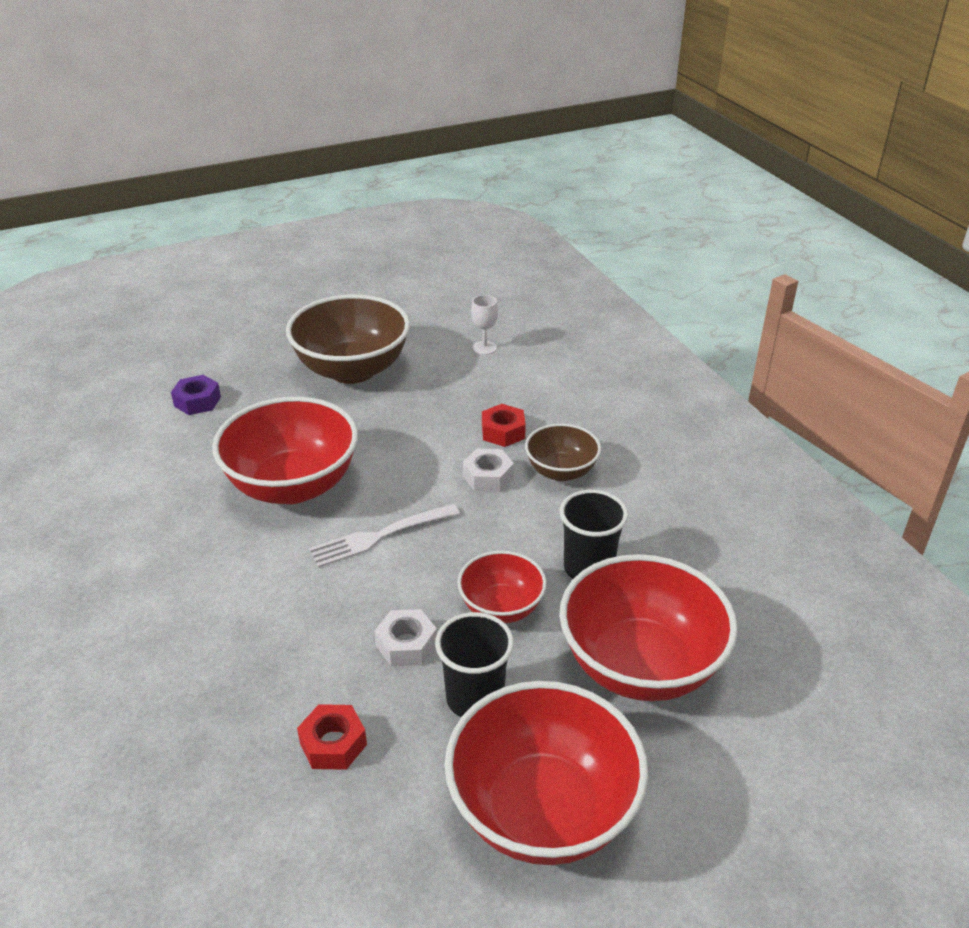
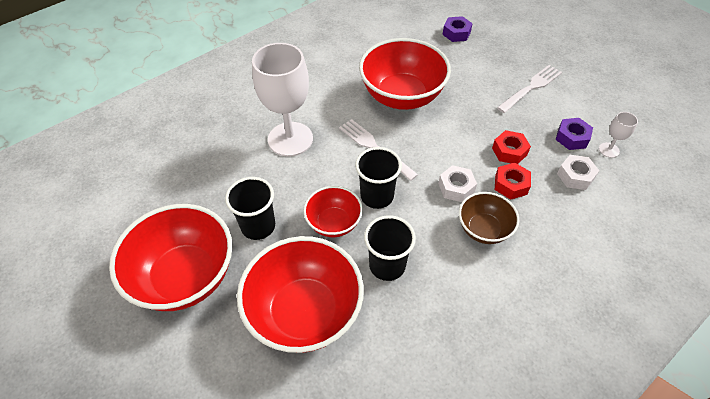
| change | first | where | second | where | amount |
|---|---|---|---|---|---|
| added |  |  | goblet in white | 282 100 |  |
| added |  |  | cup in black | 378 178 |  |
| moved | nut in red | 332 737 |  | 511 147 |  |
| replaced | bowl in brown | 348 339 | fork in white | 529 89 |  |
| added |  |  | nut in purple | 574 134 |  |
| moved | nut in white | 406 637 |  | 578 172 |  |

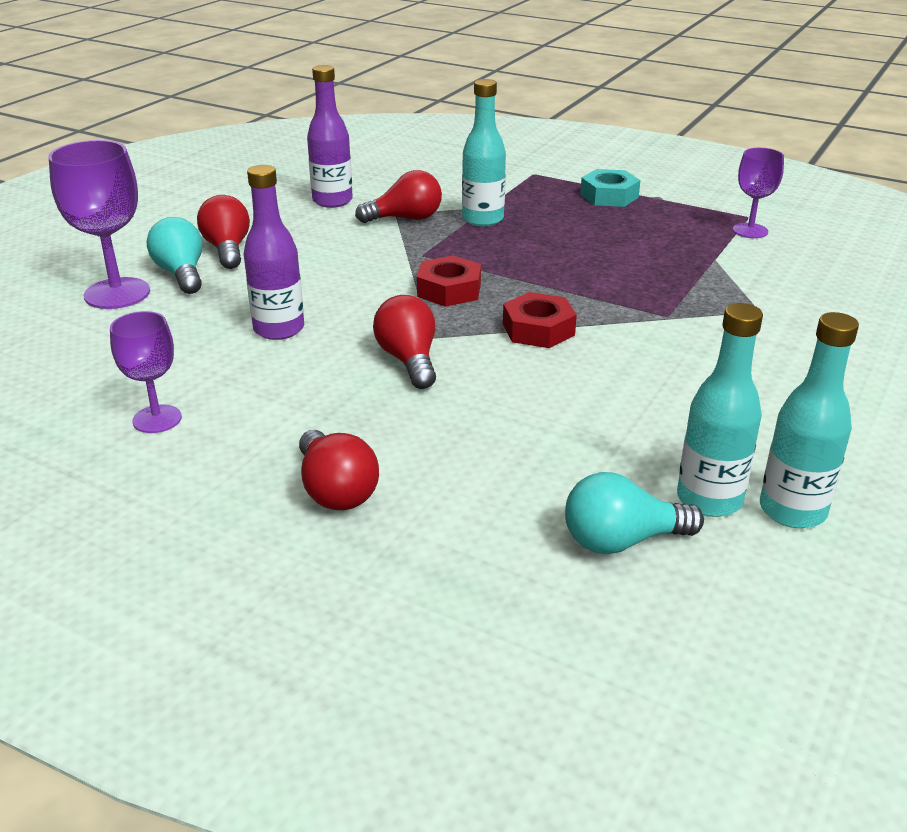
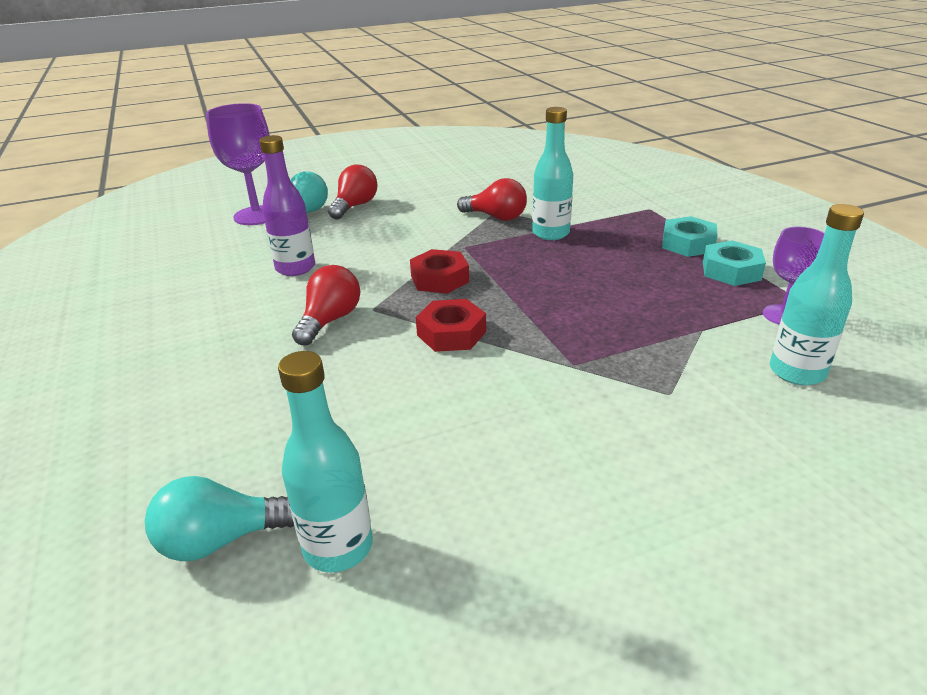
| change | first | where | second | where | amount |
|---|---|---|---|---|---|
| turned | light bulb in turquoise | 634 513 |  | 219 518 | 45 degrees counterclockwise |
| added |  |  | nut in turquoise | 734 263 |  |
| moved | bottle in turquoise | 809 420 |  | 817 294 |  |
| removed | goblet in purple | 146 372 |  |  |  |
| removed | light bulb in red | 339 470 |  |  |  |
| removed | bottle in purple | 330 136 |  |  |  |

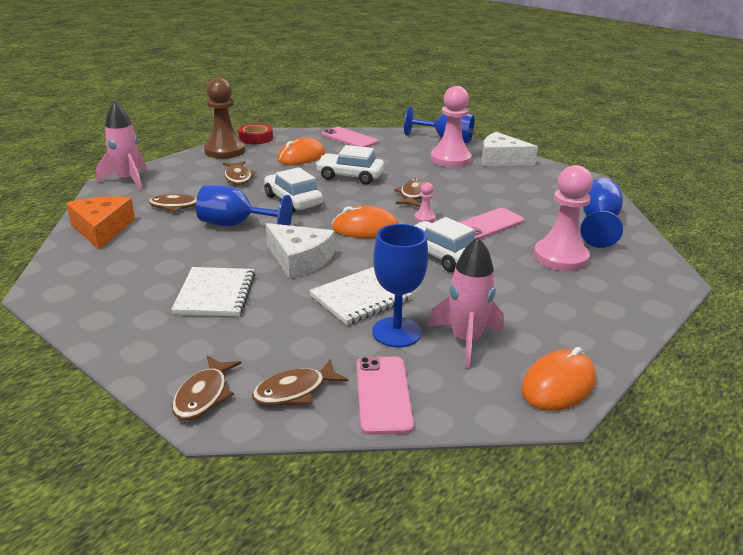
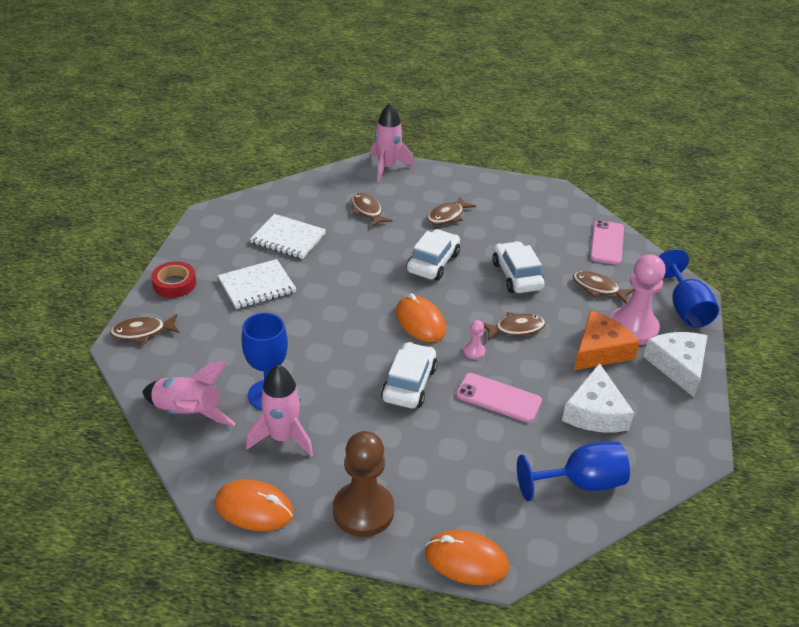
| change | first | where | second | where | amount |
|---|---|---|---|---|---|
| replaced | phone in pink | 385 396 | rocket in pink | 189 393 |  |
| moved | tape in red | 255 133 |  | 173 279 |  |
| moved | notebook in white | 360 296 |  | 288 236 |  |
| moved | pawn in brown | 224 118 |  | 363 484 |  |
| moved | mouse in orange | 301 151 |  | 467 557 |  |
| moved | cheese in white | 300 251 |  | 598 397 |  |
| moved | fish in brown | 300 382 |  | 604 287 |  |
| moved | cheese in orange | 100 222 |  | 607 340 |  |
| removed | goblet in blue | 244 205 |  |  |  |
| removed | pawn in pink | 563 218 |  |  |  |

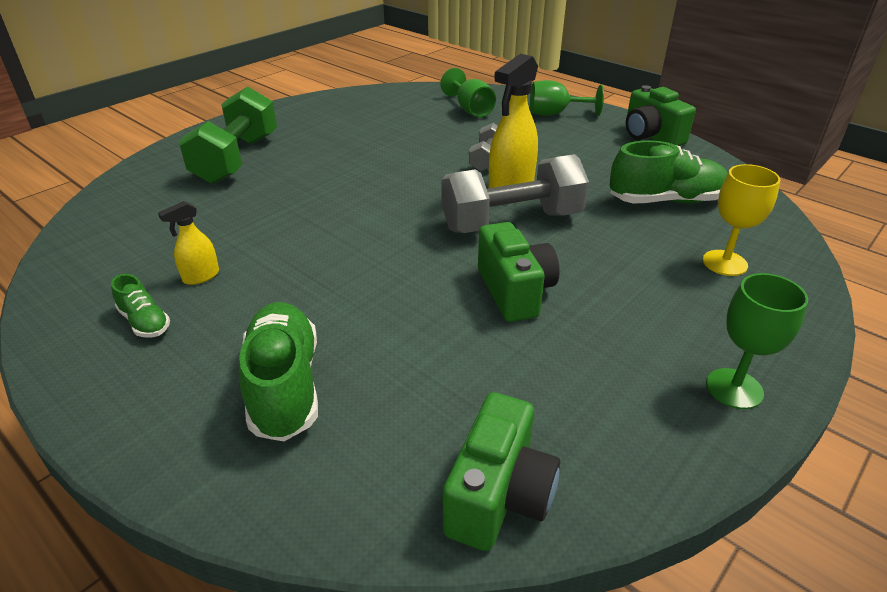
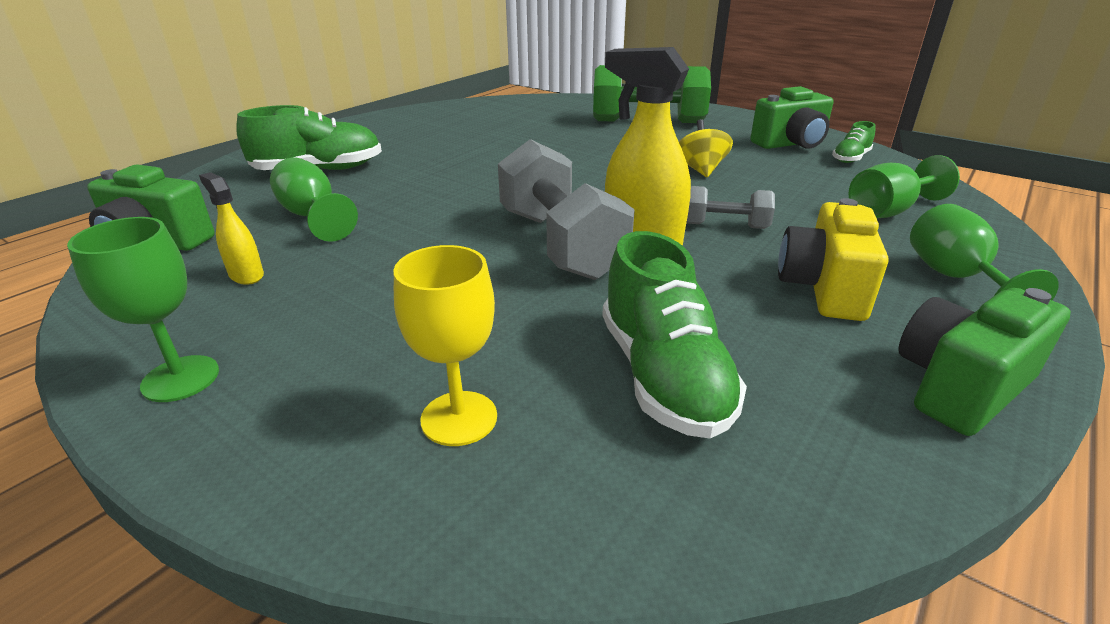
| change | first | where | second | where | amount |
|---|---|---|---|---|---|
| moved | spray bottle in yellow | 188 243 |  | 231 228 |  |
| added |  |  | goblet in green | 314 200 |  |
| added |  |  | spinning top in yellow | 706 148 |  |
| moved | camera in green | 519 272 |  | 792 117 |  |
| added |  |  | camera in yellow | 833 259 |  |
| moved | shoe in green | 140 306 |  | 854 142 |  |

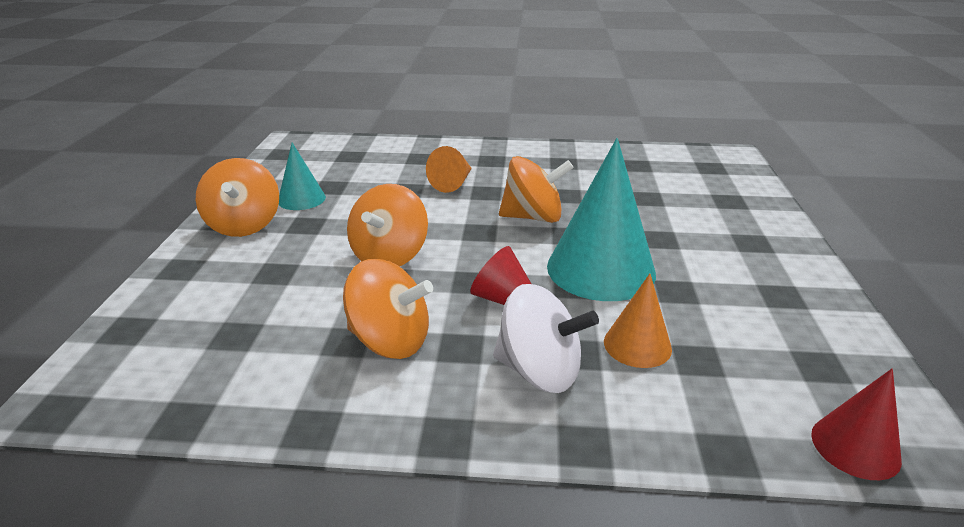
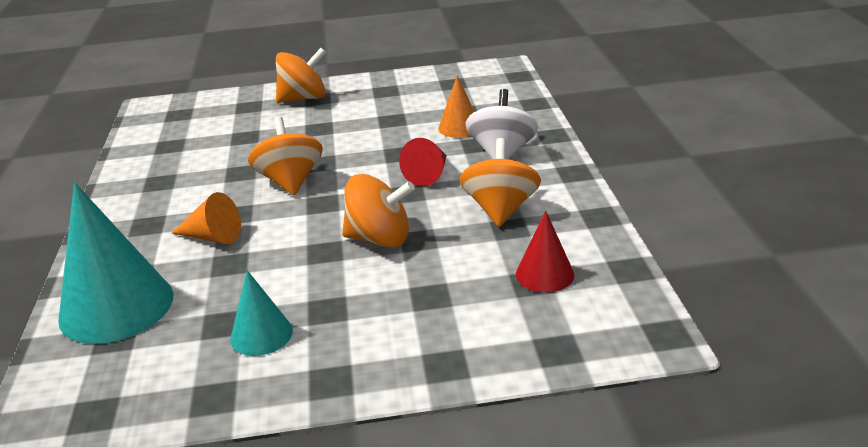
| change | first | where | second | where | amount |
|---|---|---|---|---|---|
| moved | cone in turquoise | 601 219 |  | 116 263 |  |
| moved | spinning top in orange | 237 197 |  | 301 75 |  |
| moved | cone in red | 856 424 |  | 545 251 |  |

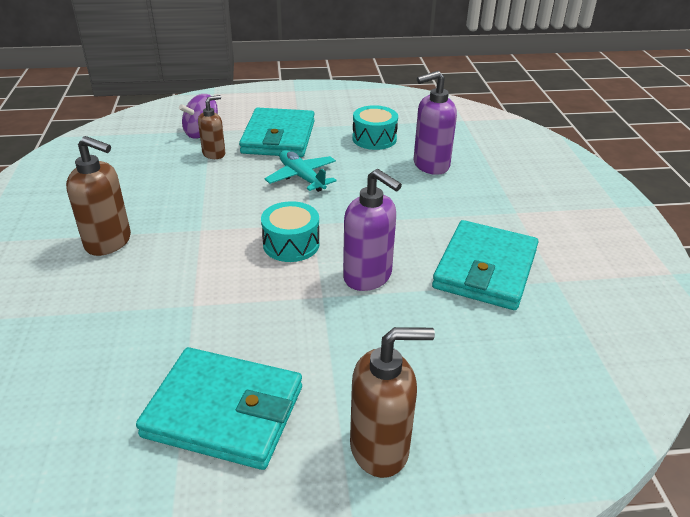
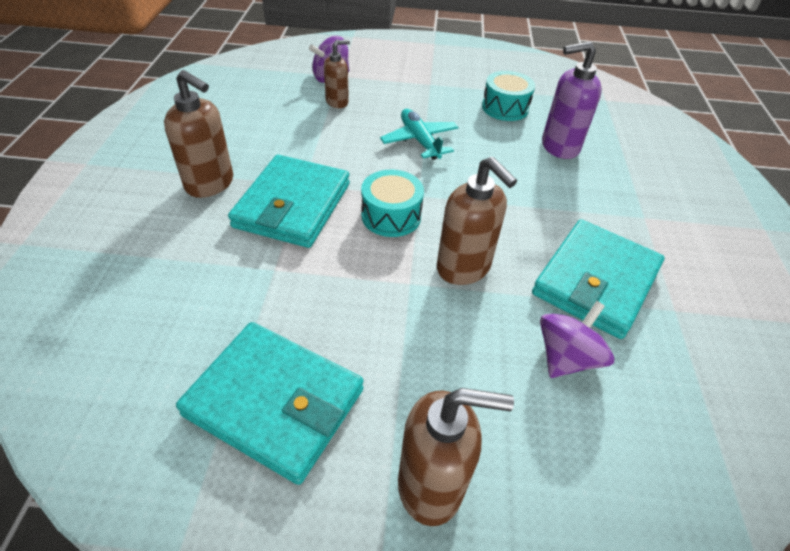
| change | first | where | second | where | amount |
|---|---|---|---|---|---|
| moved | wallet in turquoise | 277 132 |  | 289 201 |  |
| recoloured | soap dispenser in purple | 372 230 | soap dispenser in brown | 477 221 |  |
| added |  |  | spinning top in purple | 577 339 |  |

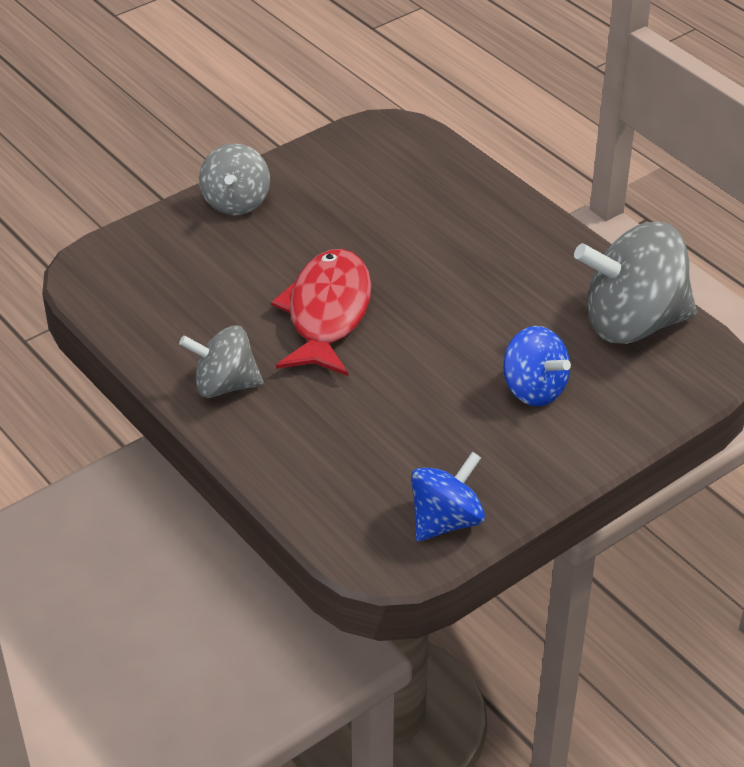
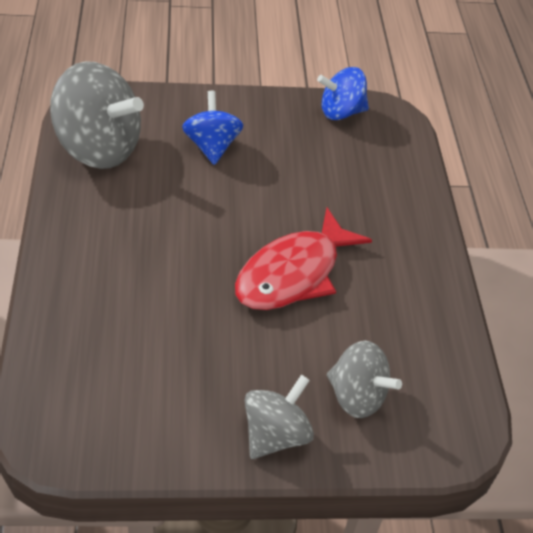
| change | first | where | second | where | amount |
|---|---|---|---|---|---|
| moved | spinning top in grey | 221 361 |  | 364 379 |  |

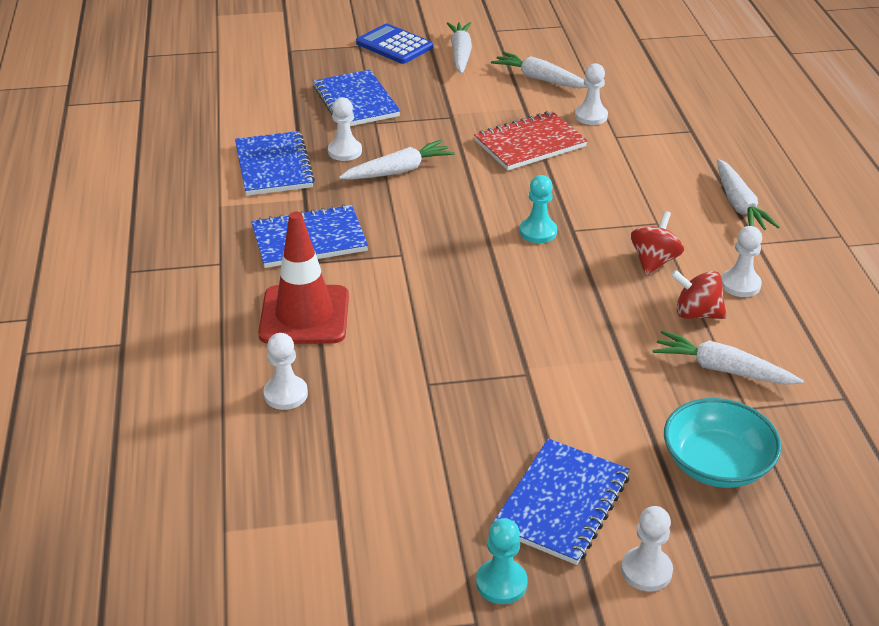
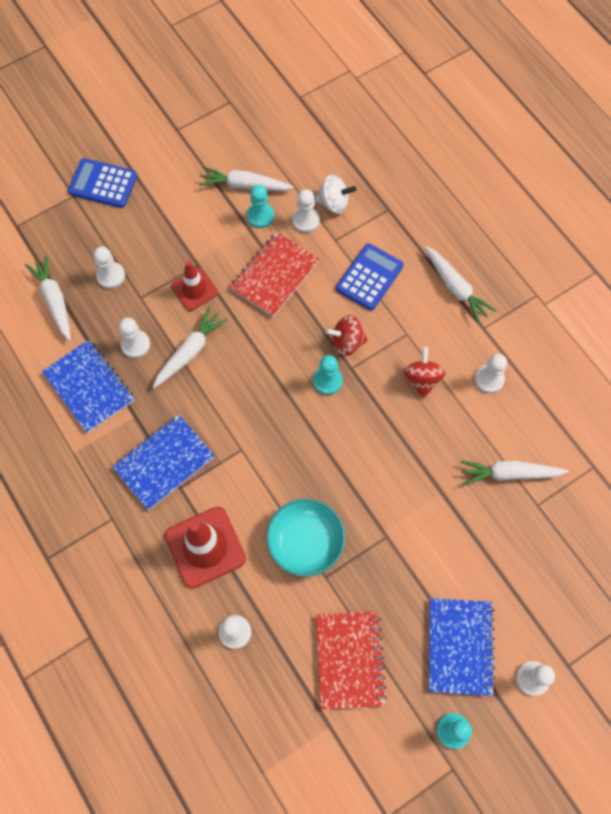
| change | first | where | second | where | amount |
|---|---|---|---|---|---|
| moved | carrot in white | 459 48 |  | 48 298 |  |
| replaced | notebook in blue | 356 98 | pawn in white | 109 268 |  |
| added |  |  | traffic cone in red | 194 286 |  |
| added |  |  | pawn in turquoise | 260 206 |  |
| moved | bowl in turquoise | 722 443 |  | 305 538 |  |
| added |  |  | spinning top in white | 335 194 |  |
| added |  |  | notebook in red | 351 660 |  |
| moved | spinning top in red | 699 294 |  | 346 335 |  |
| added |  |  | calculator in blue | 370 276 |  |

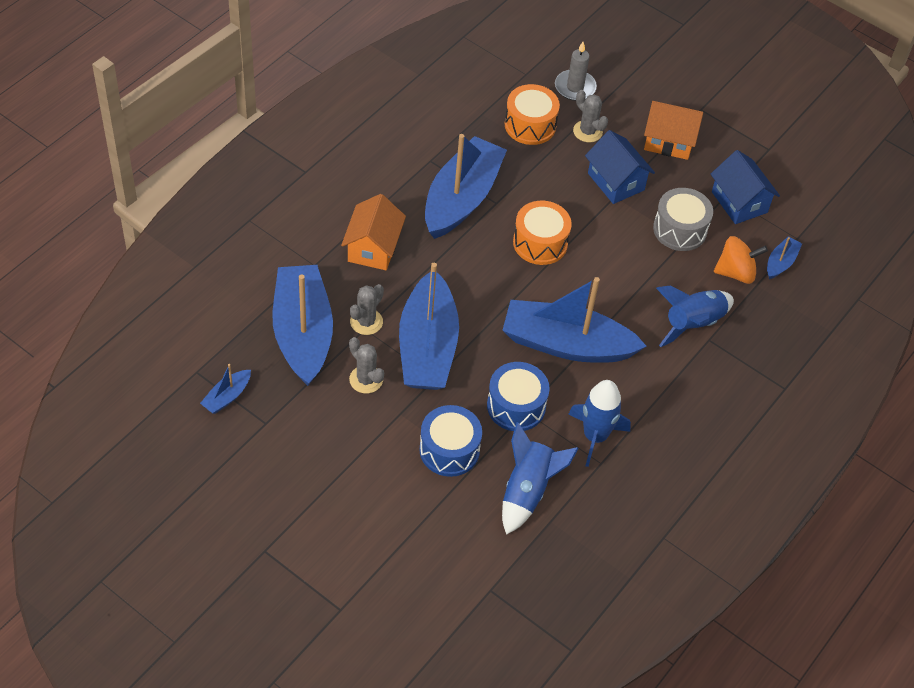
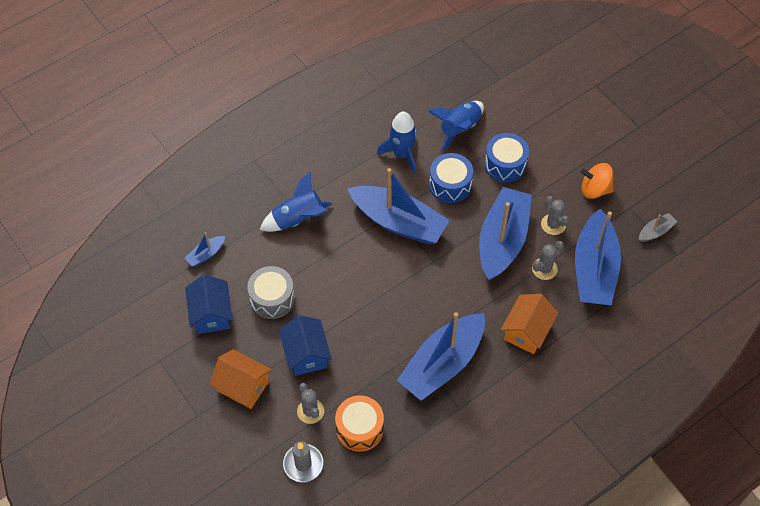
| change | first | where | second | where | amount |
|---|---|---|---|---|---|
| moved | spinning top in orange | 741 260 |  | 597 181 |  |
| recoloured | boat in blue | 225 389 | boat in grey | 658 227 |  |
| removed | drum in orange | 542 233 |  |  |  |

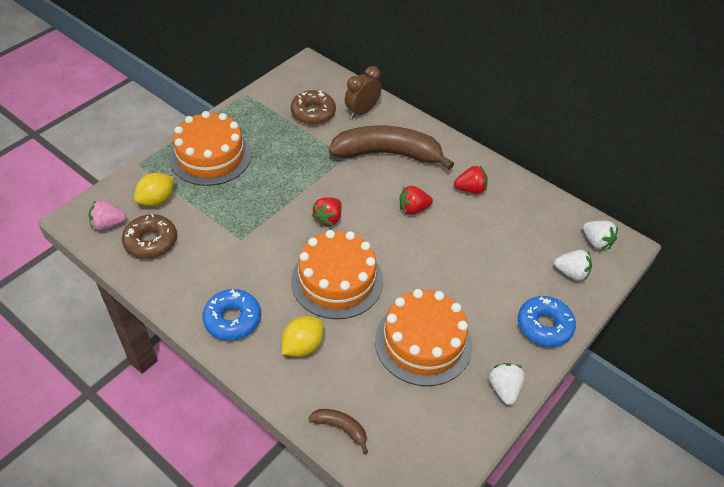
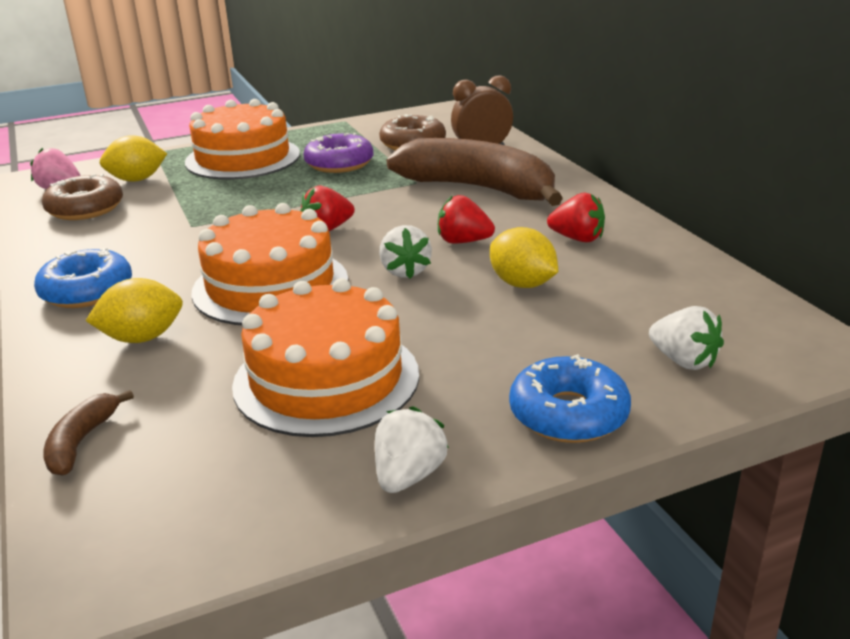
| change | first | where | second | where | amount |
|---|---|---|---|---|---|
| turned | banana in brown | 338 431 |  | 88 433 | 135 degrees counterclockwise |
| added |  |  | donut in purple | 339 153 |  |
| moved | strawberry in white | 600 235 |  | 405 252 |  |
| added |  |  | lemon in yellow | 524 257 |  |

